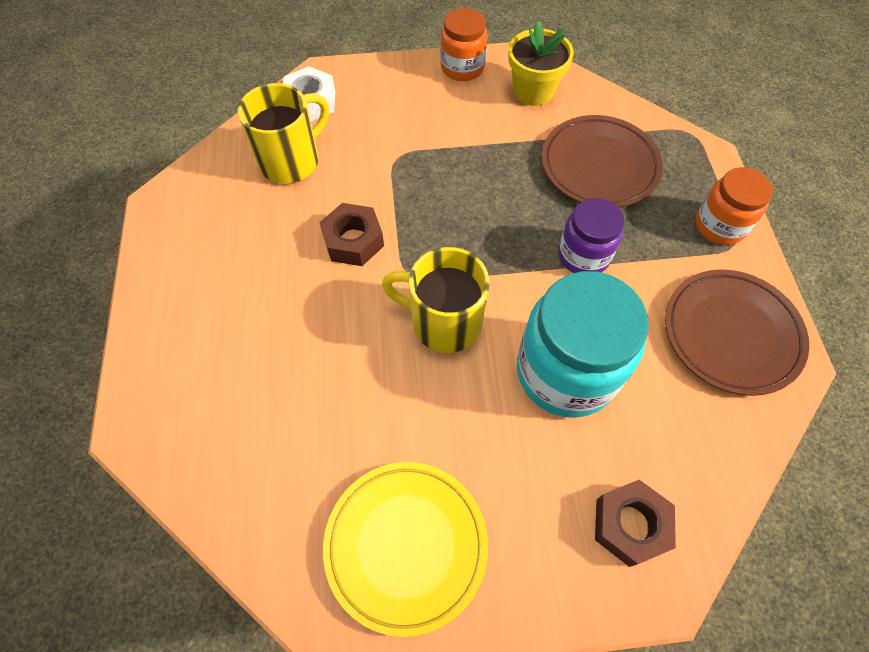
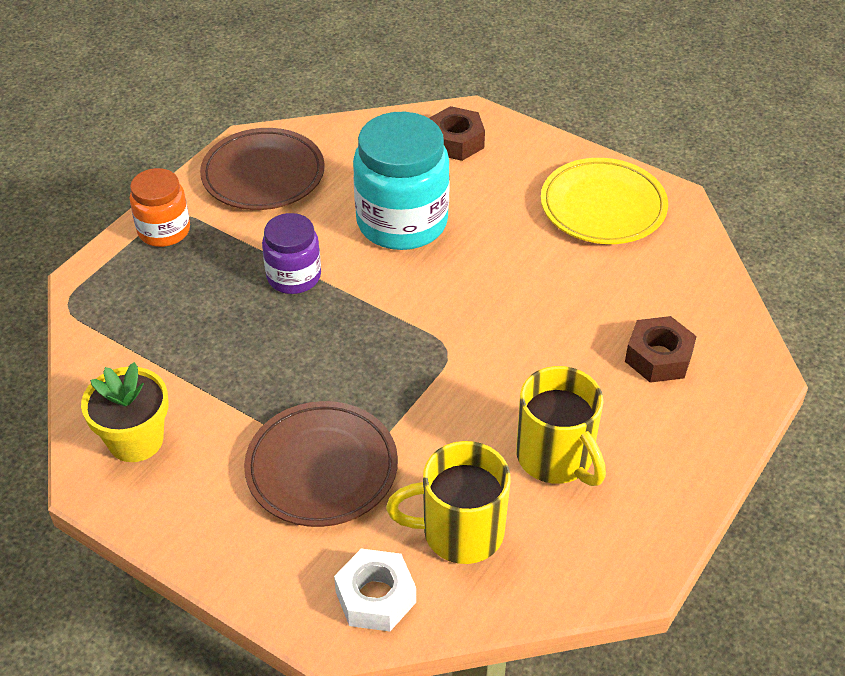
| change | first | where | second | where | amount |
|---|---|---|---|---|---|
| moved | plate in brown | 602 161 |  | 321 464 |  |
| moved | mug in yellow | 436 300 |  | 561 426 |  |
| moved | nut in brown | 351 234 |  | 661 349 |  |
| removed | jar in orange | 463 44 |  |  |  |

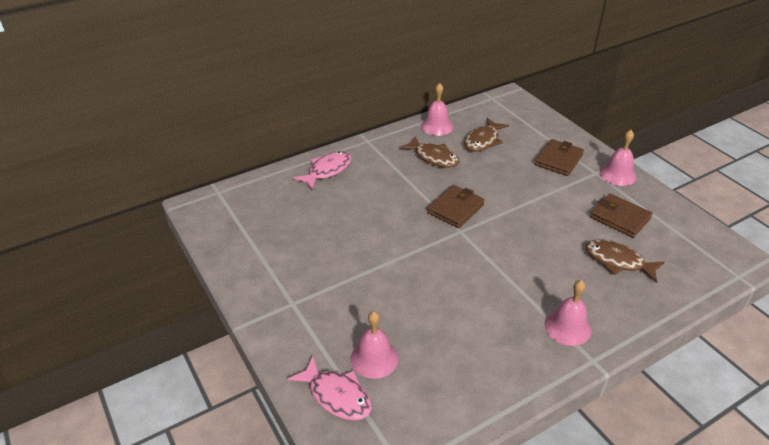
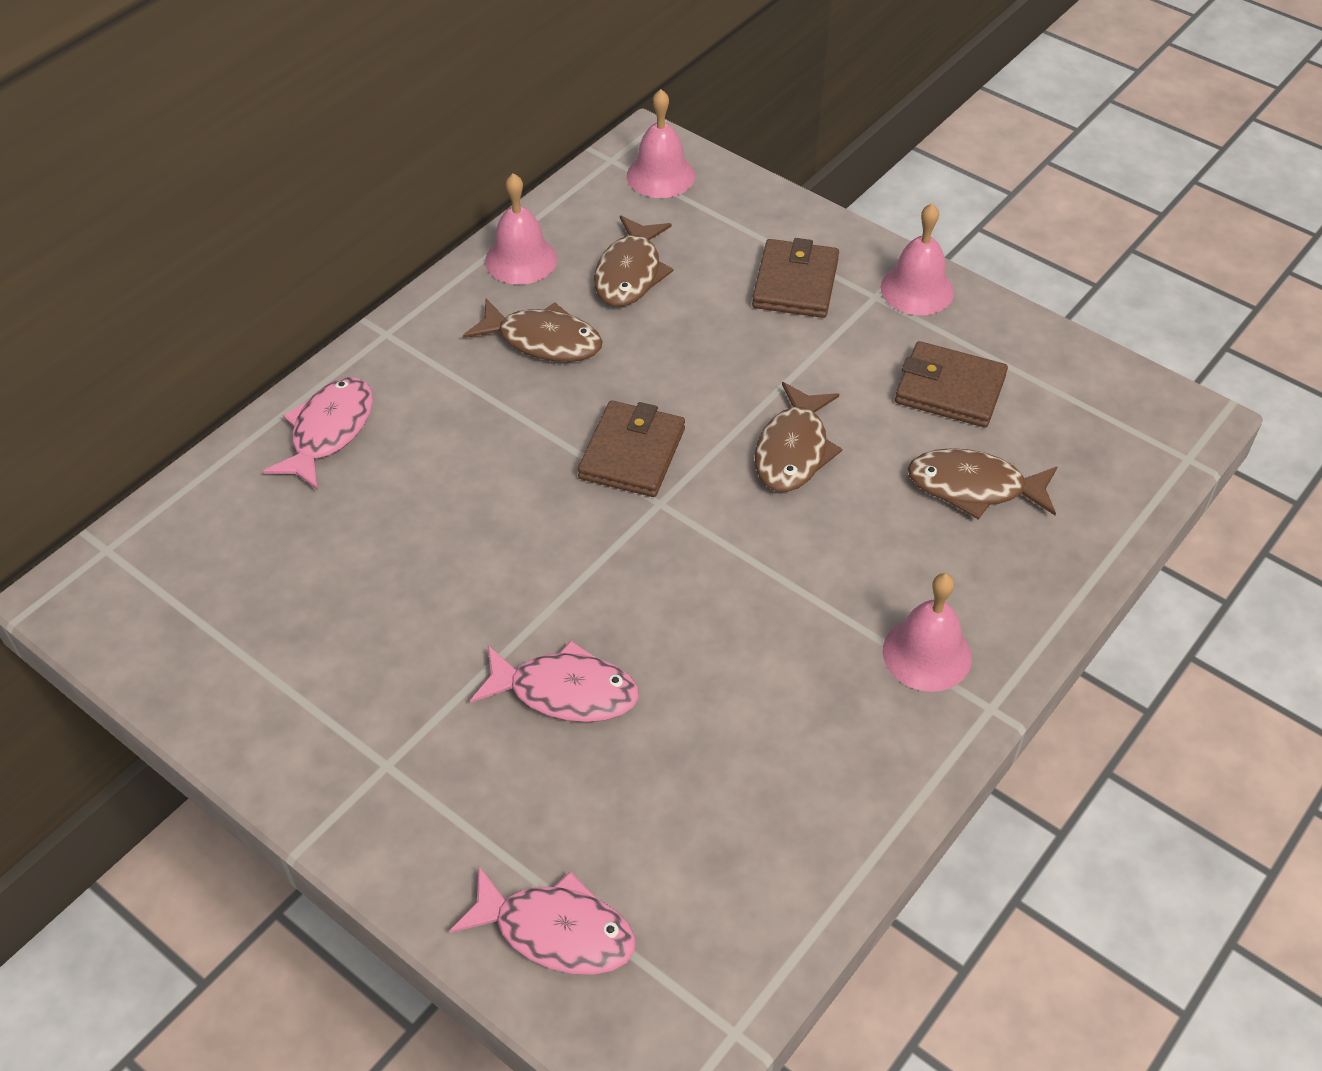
| change | first | where | second | where | amount |
|---|---|---|---|---|---|
| added |  |  | fish in pink | 554 681 |  |
| moved | bell in pink | 375 345 |  | 661 143 |  |
| added |  |  | fish in brown | 798 437 |  |

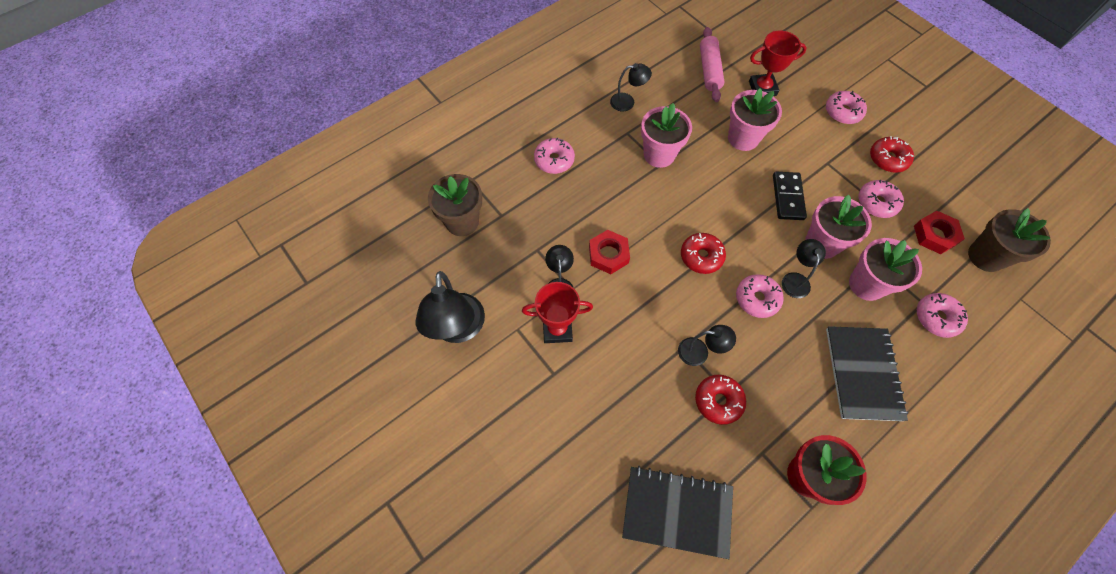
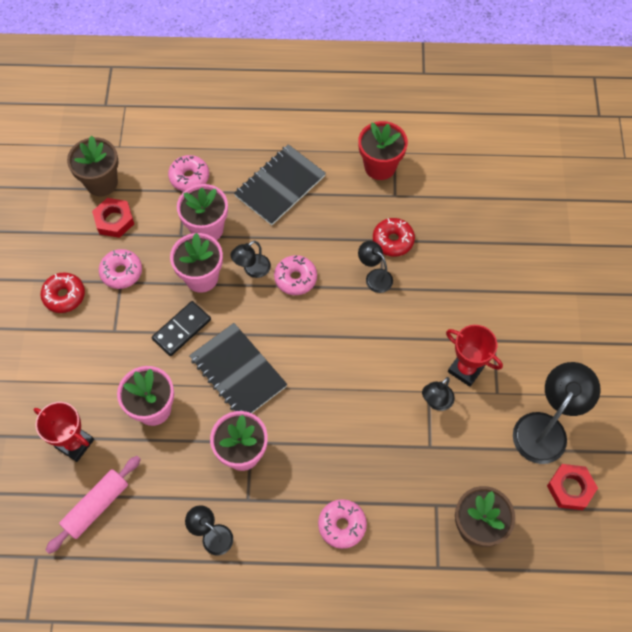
| change | first | where | second | where | amount |
|---|---|---|---|---|---|
| moved | notebook in black | 677 512 |  | 238 368 |  |
| moved | nut in red | 609 252 |  | 572 487 |  |
| removed | donut in red | 703 253 |  |  |  |
| removed | donut in pink | 846 107 |  |  |  |

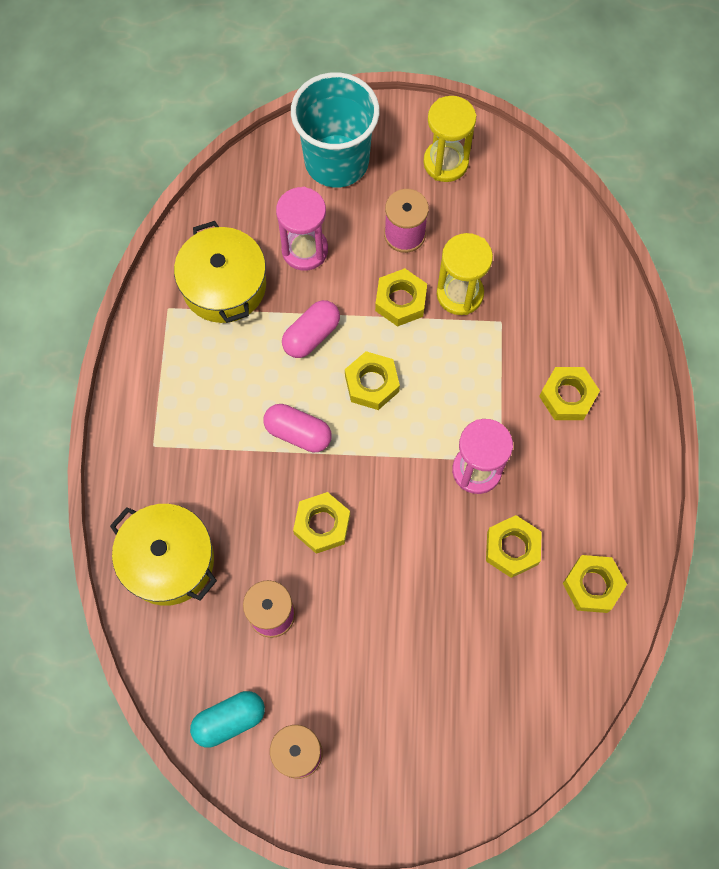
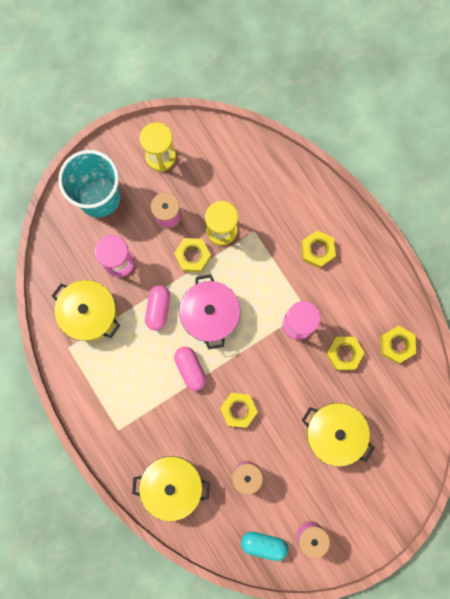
| change | first | where | second | where | amount |
|---|---|---|---|---|---|
| turned | capsule in pink | 298 428 |  | 190 369 | 75 degrees clockwise |
| replaced | nut in yellow | 372 380 | pot in pink | 209 312 |  |
| turned | capsule in turquoise | 227 719 |  | 264 546 | 75 degrees clockwise |
| added |  |  | pot in yellow | 338 435 |  |

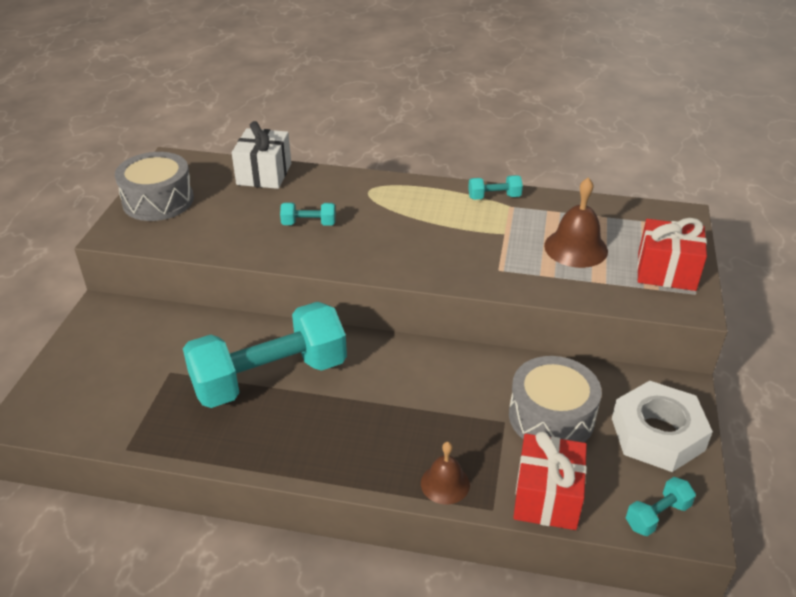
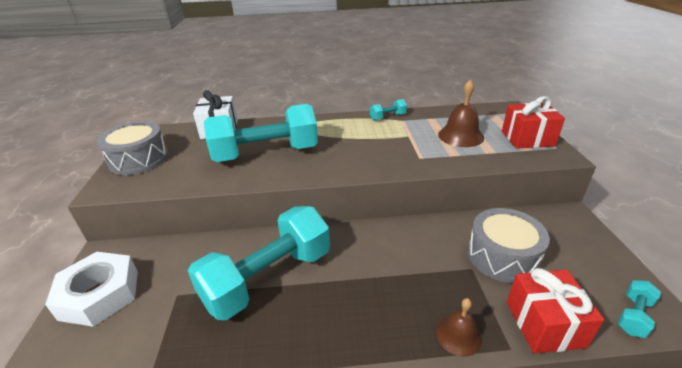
| change | first | where | second | where | amount |
|---|---|---|---|---|---|
| moved | nut in white | 662 426 |  | 91 289 |  |
| resized | dumbbell in turquoise | 308 214 |  | 261 133 | x2.49 |

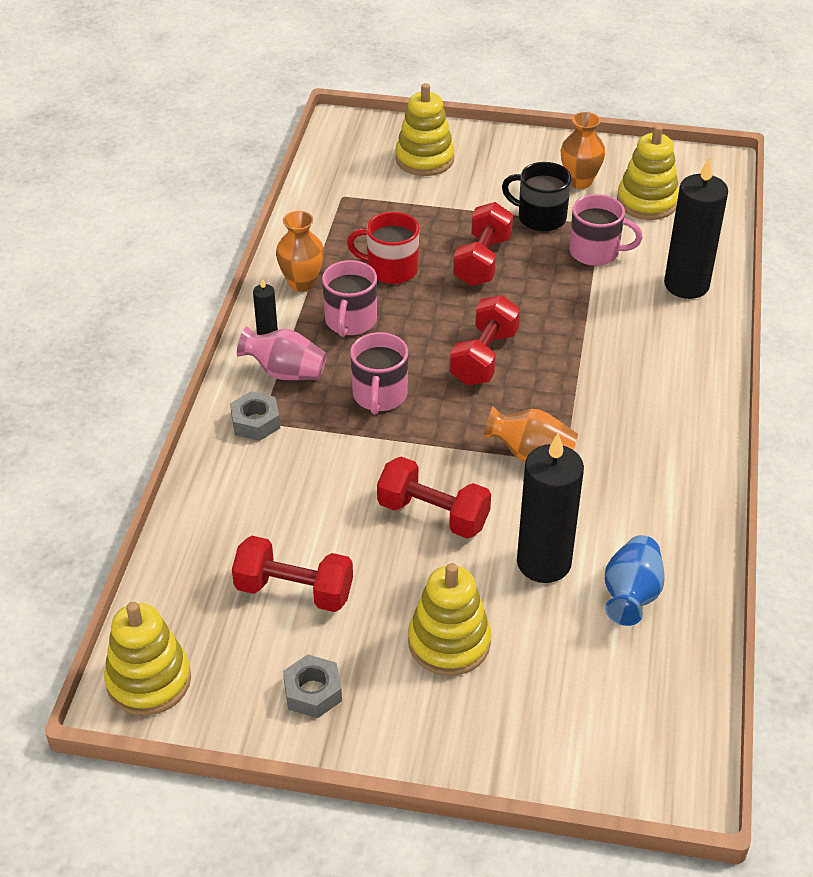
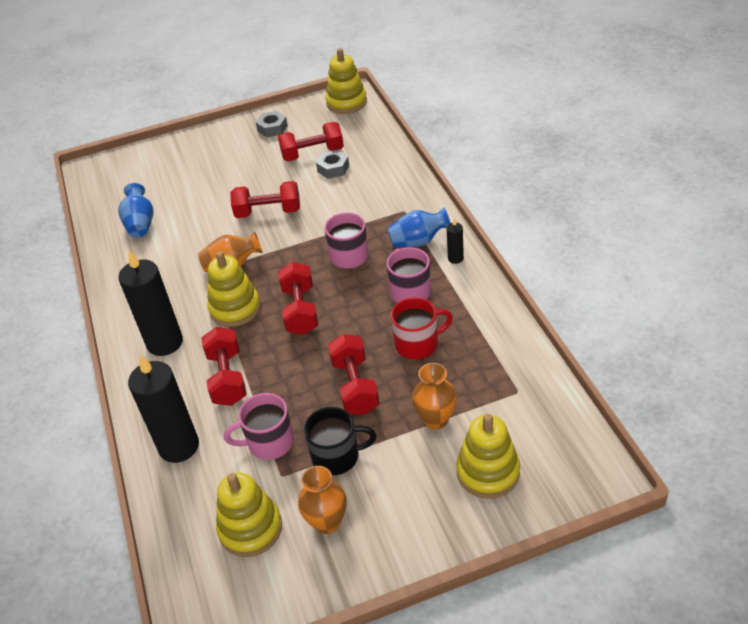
| change | first | where | second | where | amount |
|---|---|---|---|---|---|
| moved | candle in black | 550 508 |  | 150 303 |  |
| added |  |  | dumbbell in red | 224 366 |  |
| moved | stacking toy in yellow | 449 619 |  | 234 289 |  |
| moved | nut in grey | 255 416 |  | 332 164 |  |
| recoloured | vase in pink | 282 353 | vase in blue | 418 227 |  |
| moved | vase in orange | 300 251 |  | 434 396 |  |

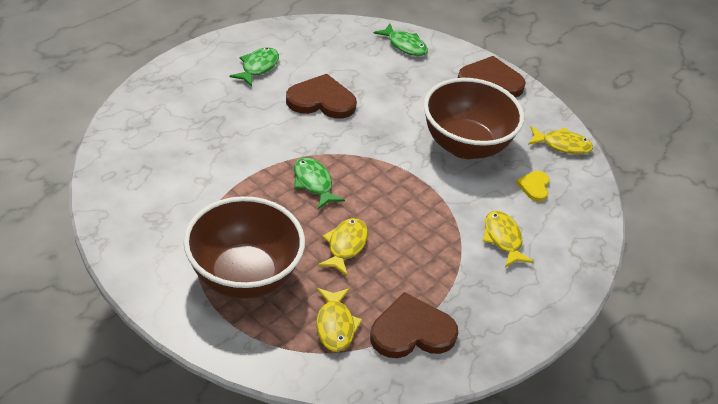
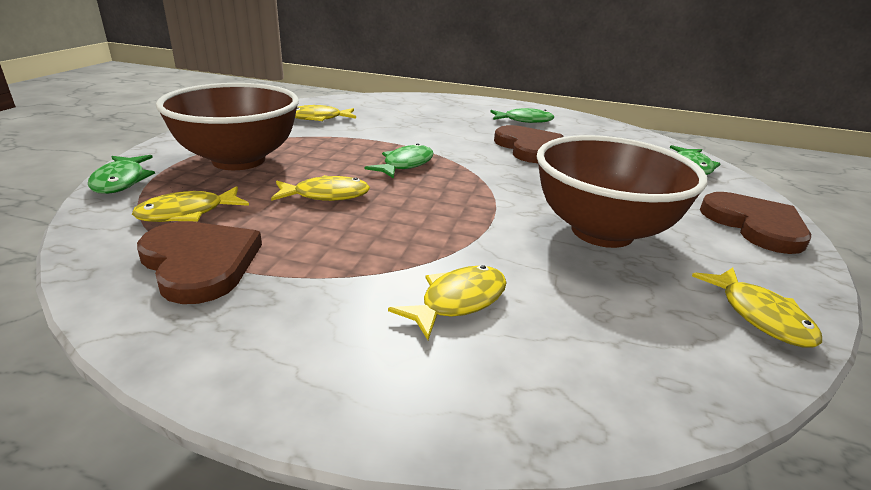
| change | first | where | second | where | amount |
|---|---|---|---|---|---|
| added |  |  | fish in green | 121 174 |  |
| added |  |  | fish in yellow | 325 113 |  |
| removed | heart in yellow | 533 186 |  |  |  |

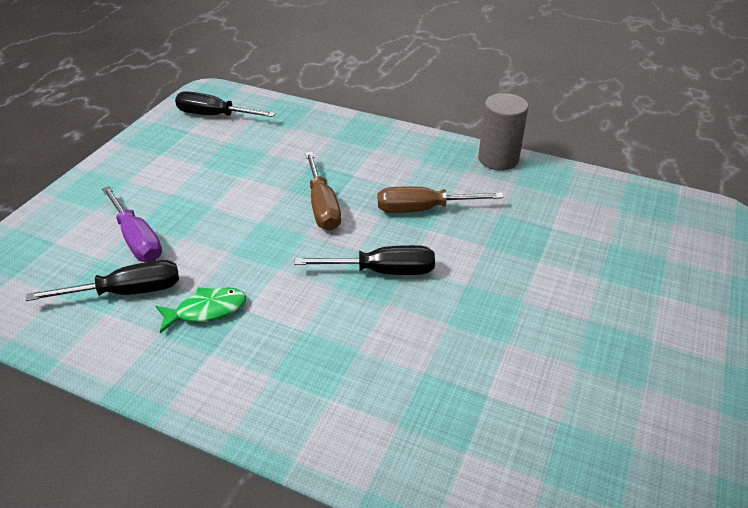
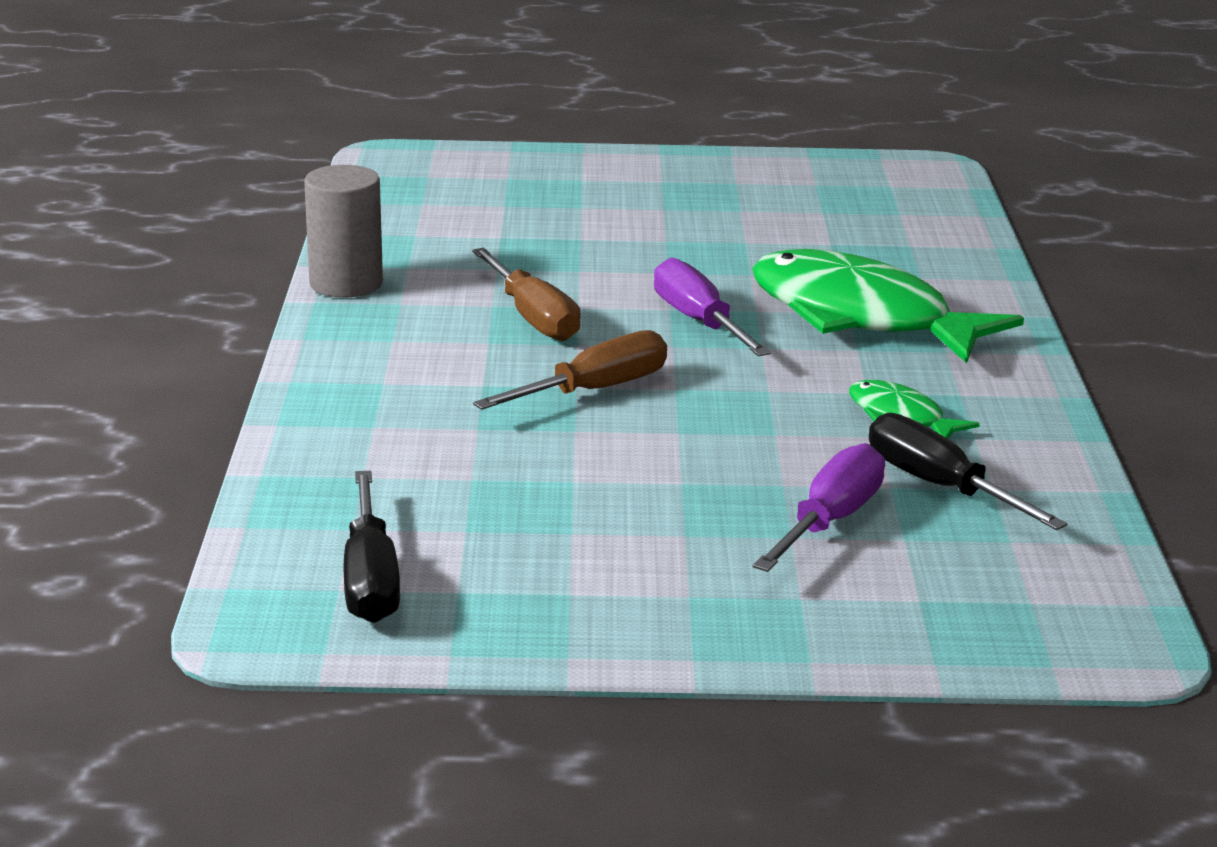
| change | first | where | second | where | amount |
|---|---|---|---|---|---|
| recoloured | screwdriver in black | 364 260 | screwdriver in purple | 712 306 |  |
| added |  |  | fish in green | 888 306 |  |

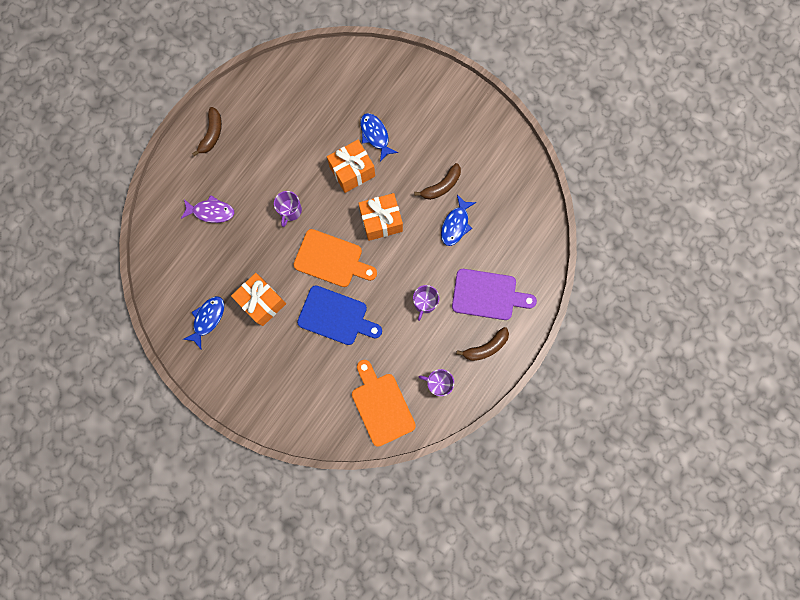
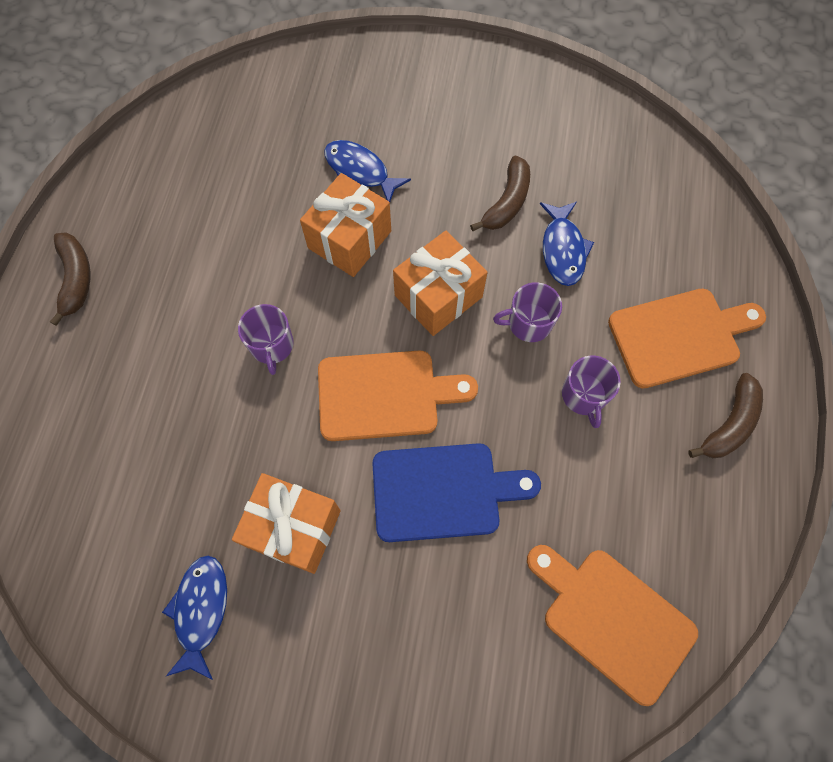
| change | first | where | second | where | amount |
|---|---|---|---|---|---|
| moved | mug in purple | 436 382 |  | 527 312 |  |
| recoloured | cutting board in purple | 494 294 | cutting board in orange | 687 339 |  |
| removed | fish in purple | 208 209 |  |  |  |

